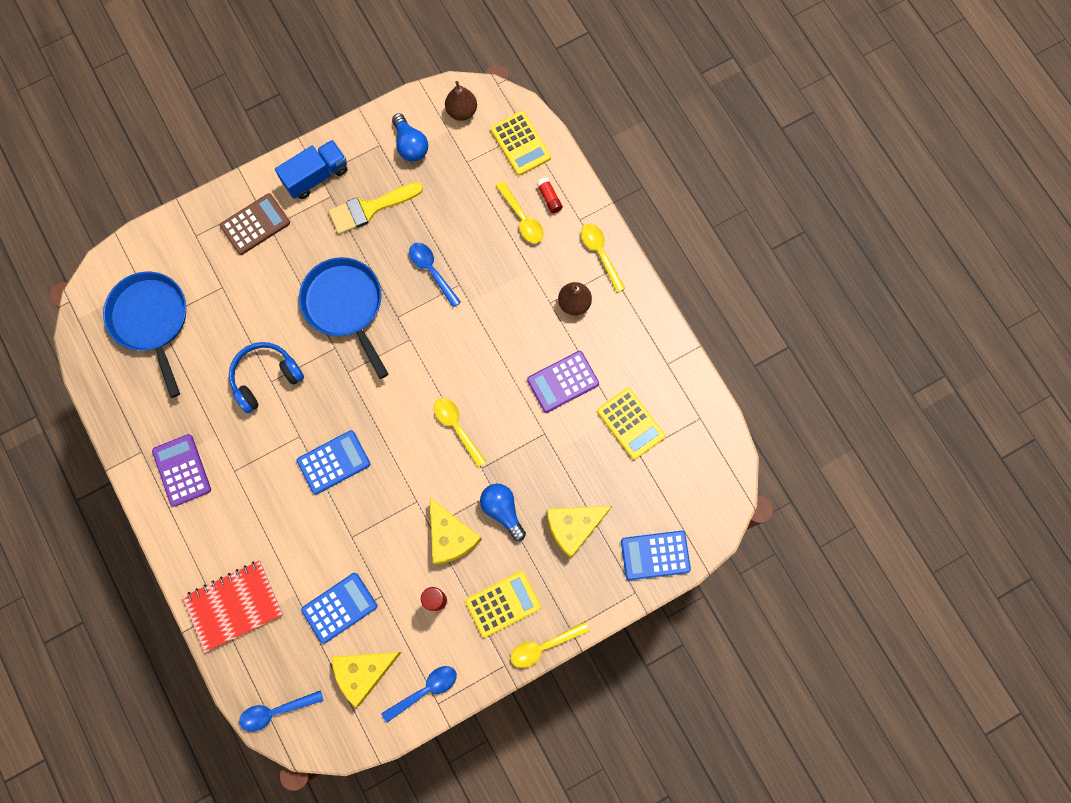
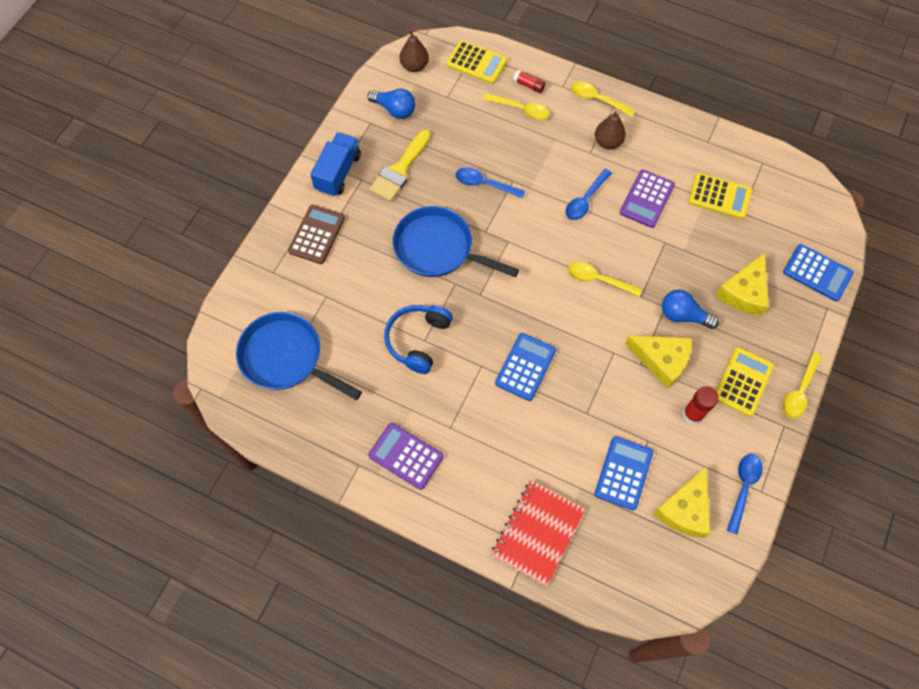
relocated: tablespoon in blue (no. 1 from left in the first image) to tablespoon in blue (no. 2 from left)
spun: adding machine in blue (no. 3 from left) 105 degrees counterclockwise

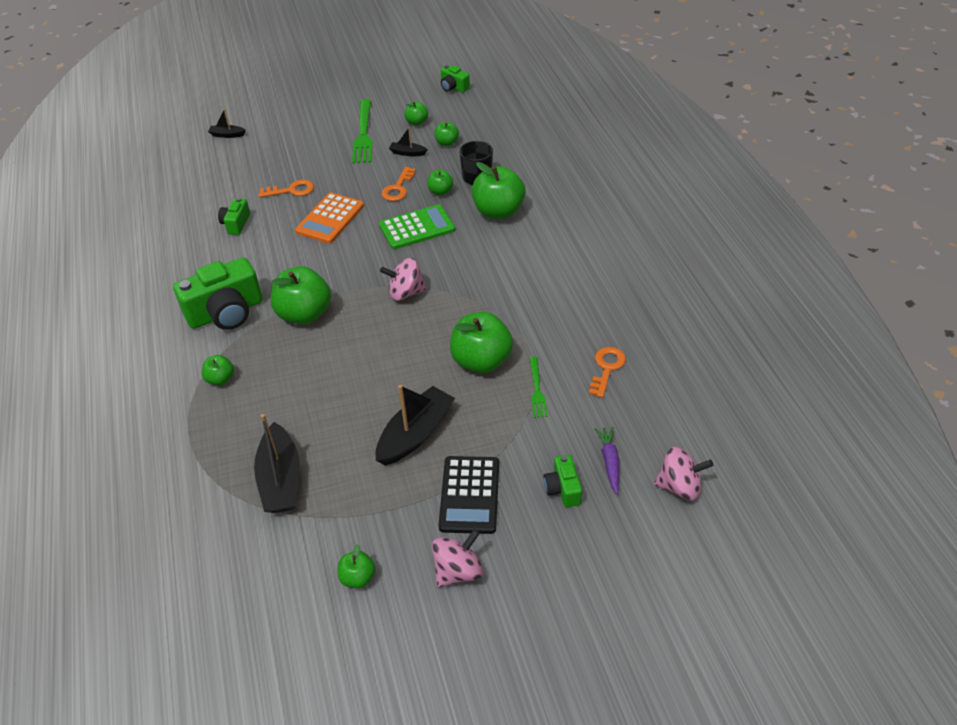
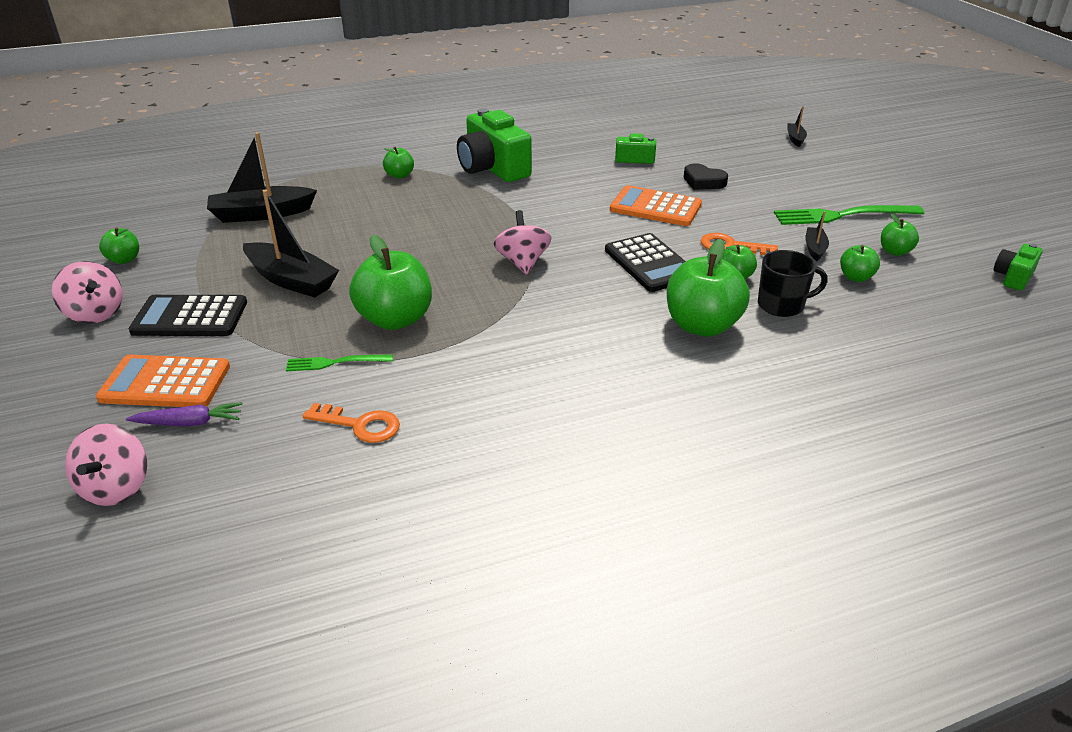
missing: apple in green (no. 2 from left)
exchanged: key in orange (no. 1 from left) to heart shape in jet-black; photo camera in green (no. 4 from left) to adding machine in orange (no. 1 from left)
colour: adding machine in green to adding machine in jet-black (no. 2 from left)

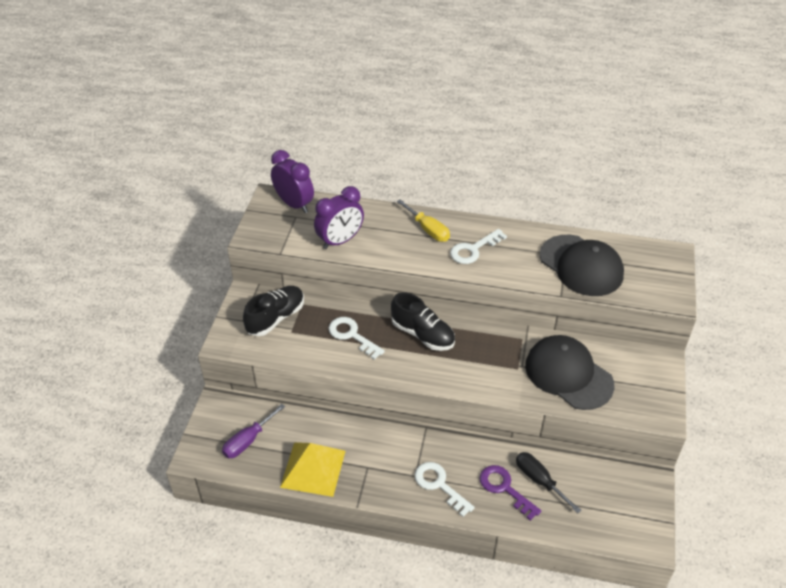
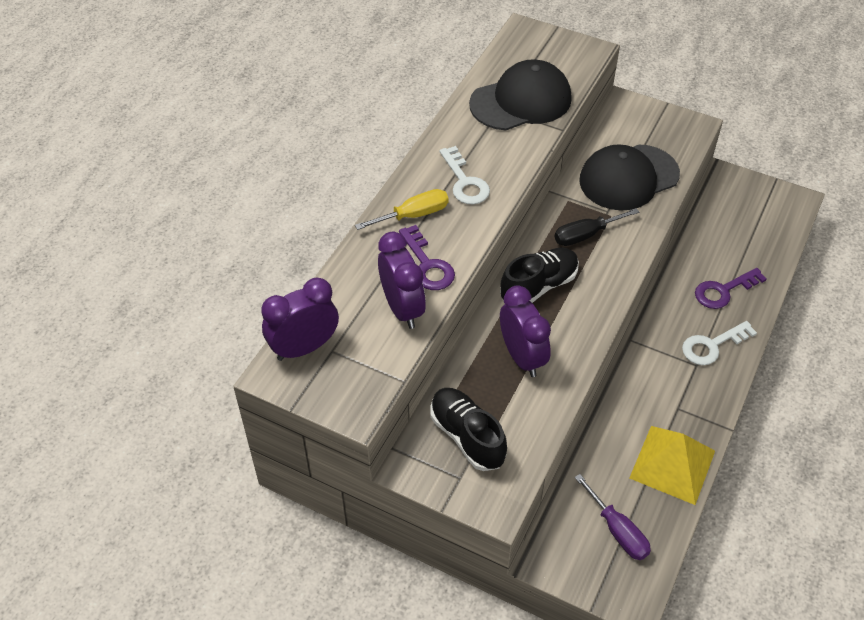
appeared: key in violet (no. 1 from left)
relocated: hand screwdriver in jet-black
exchanged: key in pure white (no. 1 from left) to alarm clock in violet (no. 3 from left)

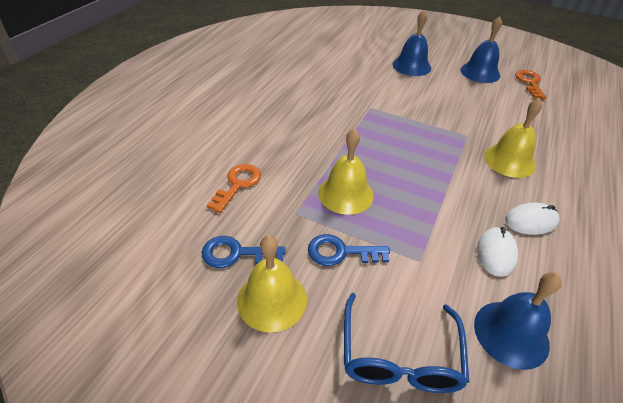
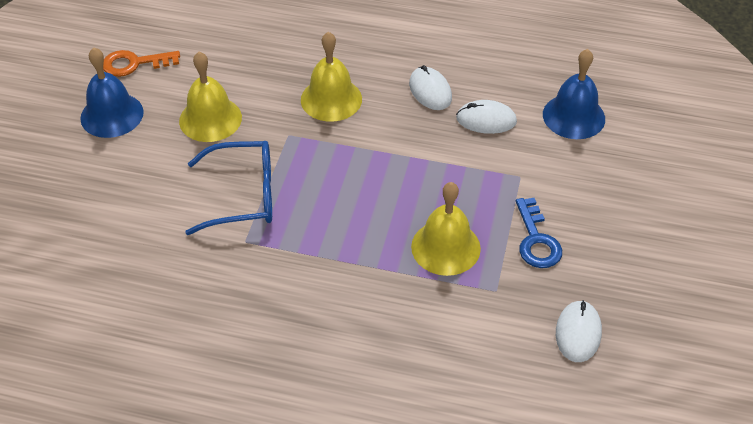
missing: key in orange (no. 1 from left); school bell in blue (no. 1 from left)
relocated: school bell in bright yellow (no. 1 from left); spectacles in blue
exchanged: key in blue (no. 1 from left) to computer mouse in pure white (no. 3 from left)

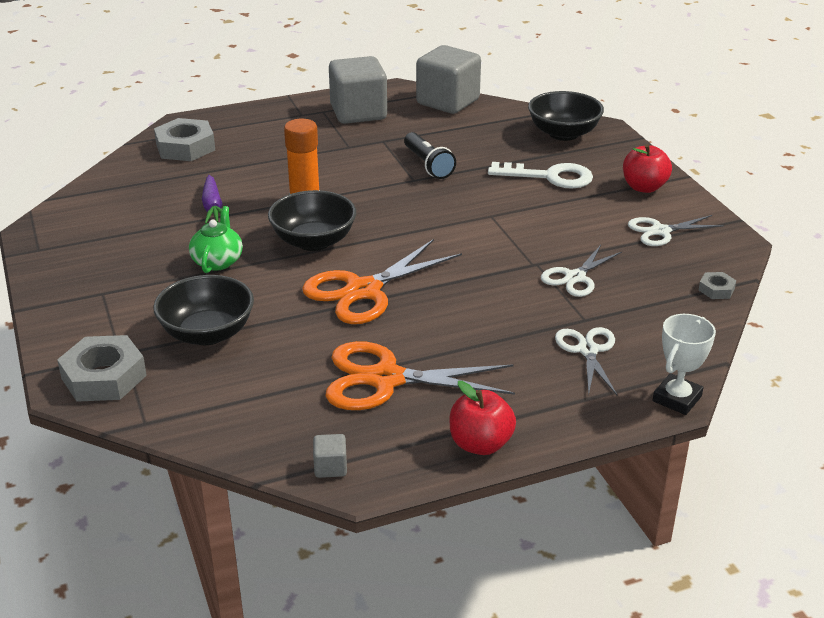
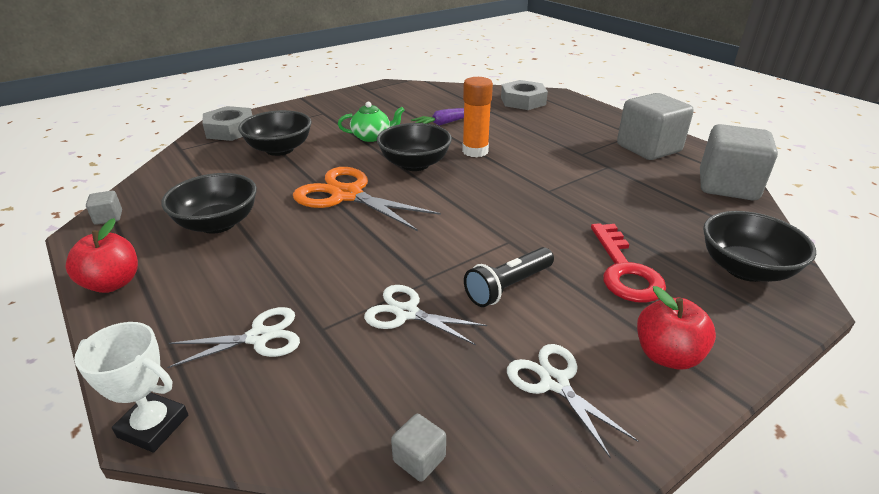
relocated: flashlight in jet-black
exchanged: pair of scissors in orange (no. 2 from left) to serving bowl in jet-black (no. 1 from left); nut in gray (no. 3 from left) to cube in gray (no. 2 from left)
colour: key in pure white to key in scarlet

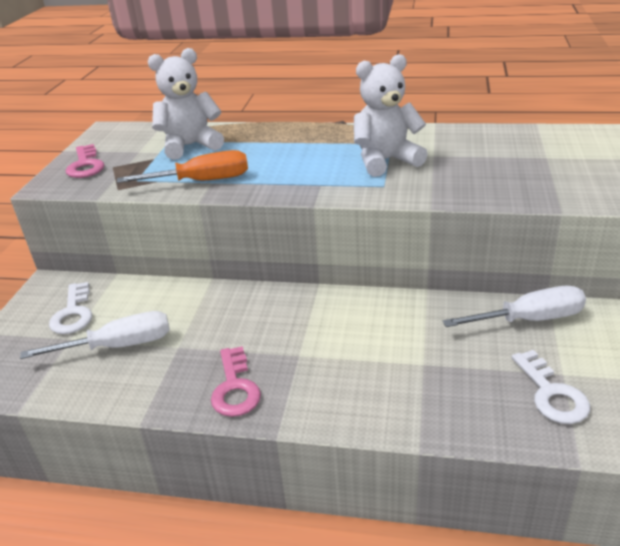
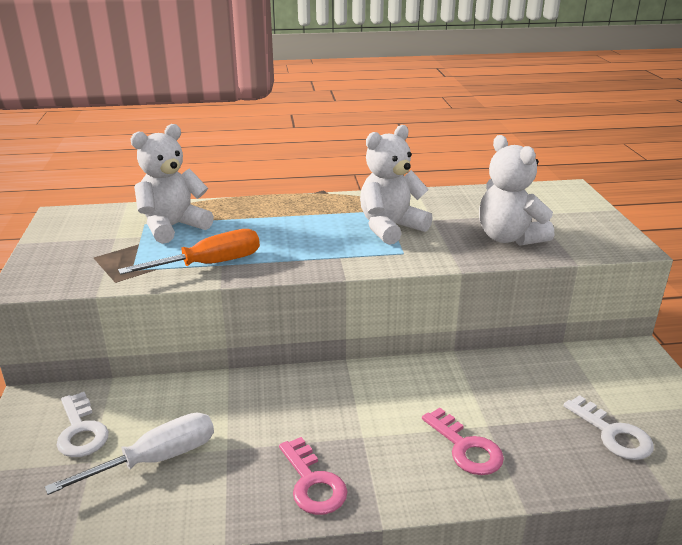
missing: hand screwdriver in pure white (no. 2 from left)
appeared: teddy bear in pure white (no. 3 from left)
relocated: key in rose-pink (no. 1 from left in the first image) to key in rose-pink (no. 2 from left)

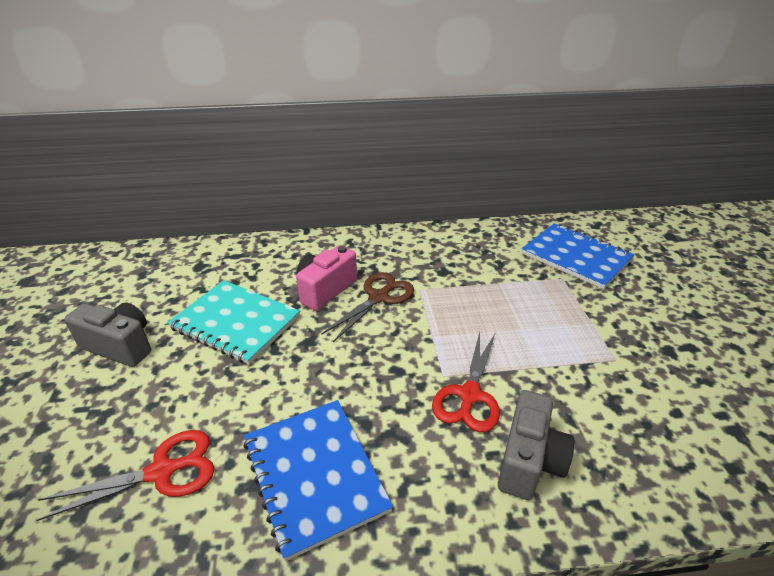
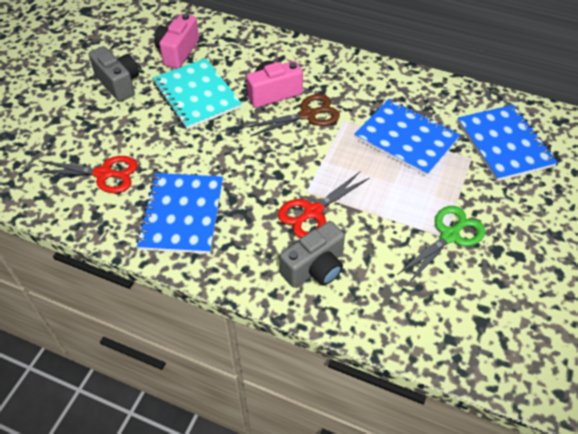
appeared: photo camera in rose-pink (no. 1 from left); notebook in blue (no. 2 from left); pair of scissors in green

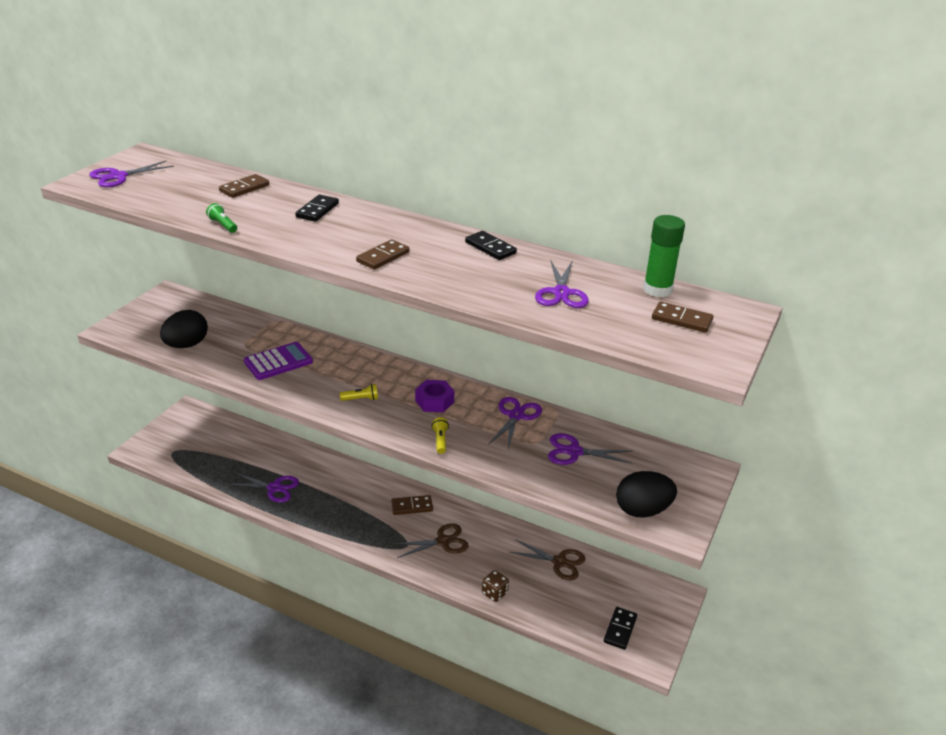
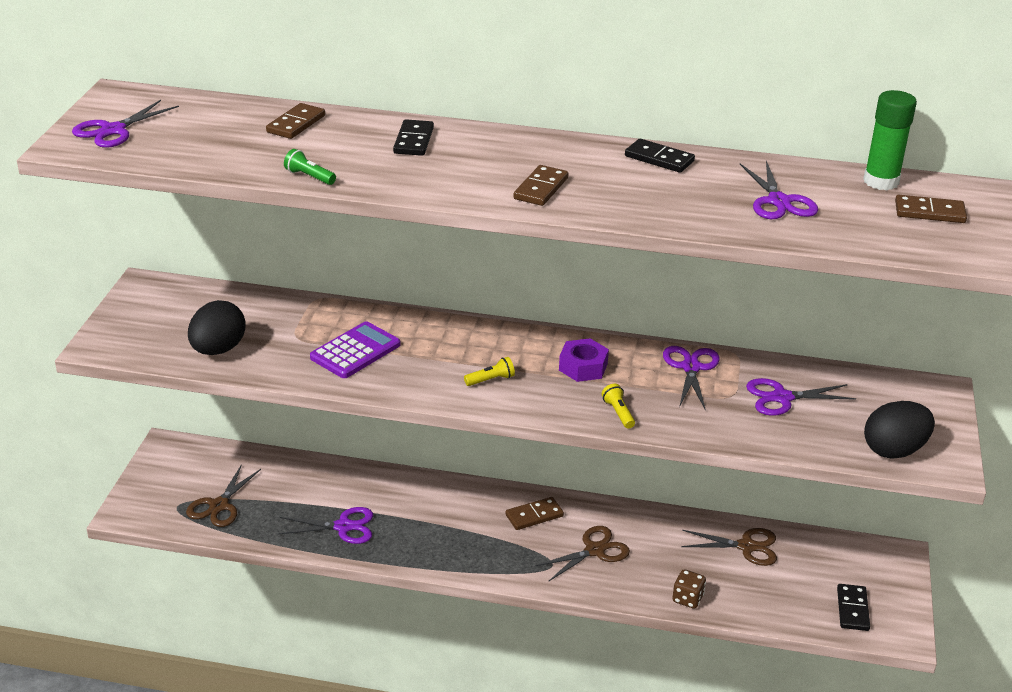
appeared: pair of scissors in dark brown (no. 1 from left)

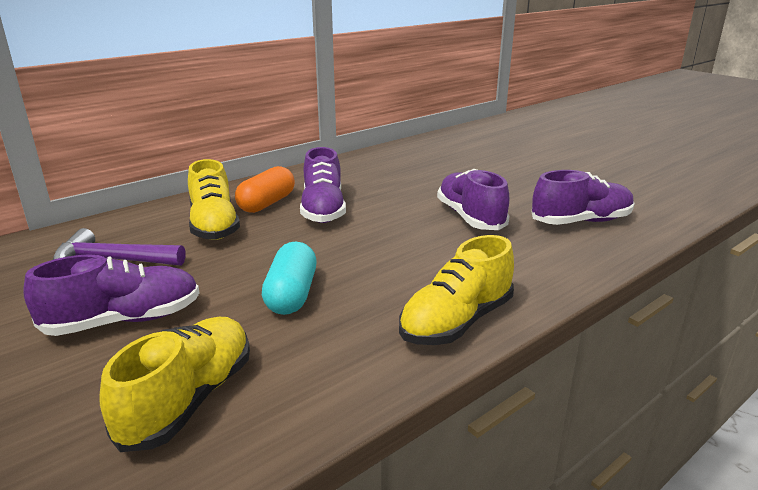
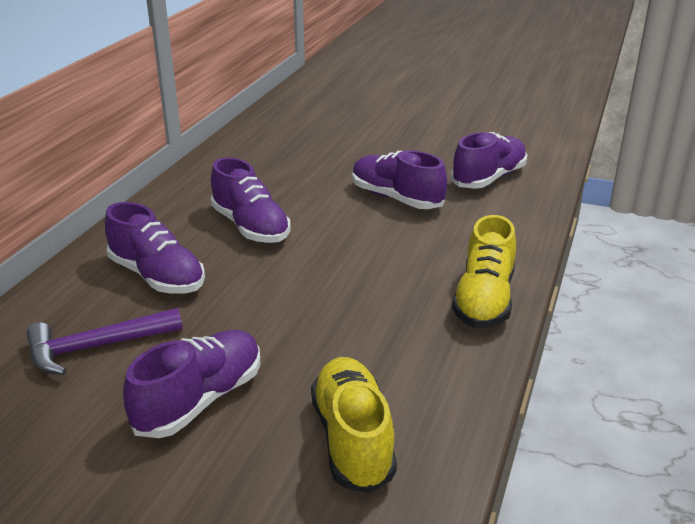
missing: capsule in orange; capsule in teal
colour: sneaker in bright yellow (no. 2 from left) to sneaker in violet (no. 1 from left)

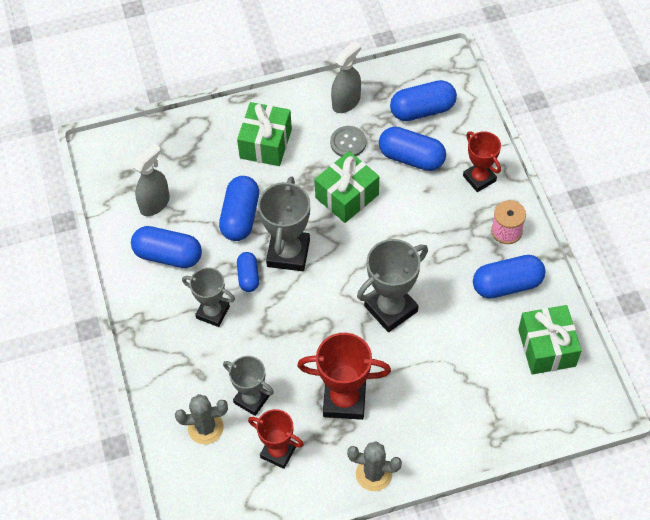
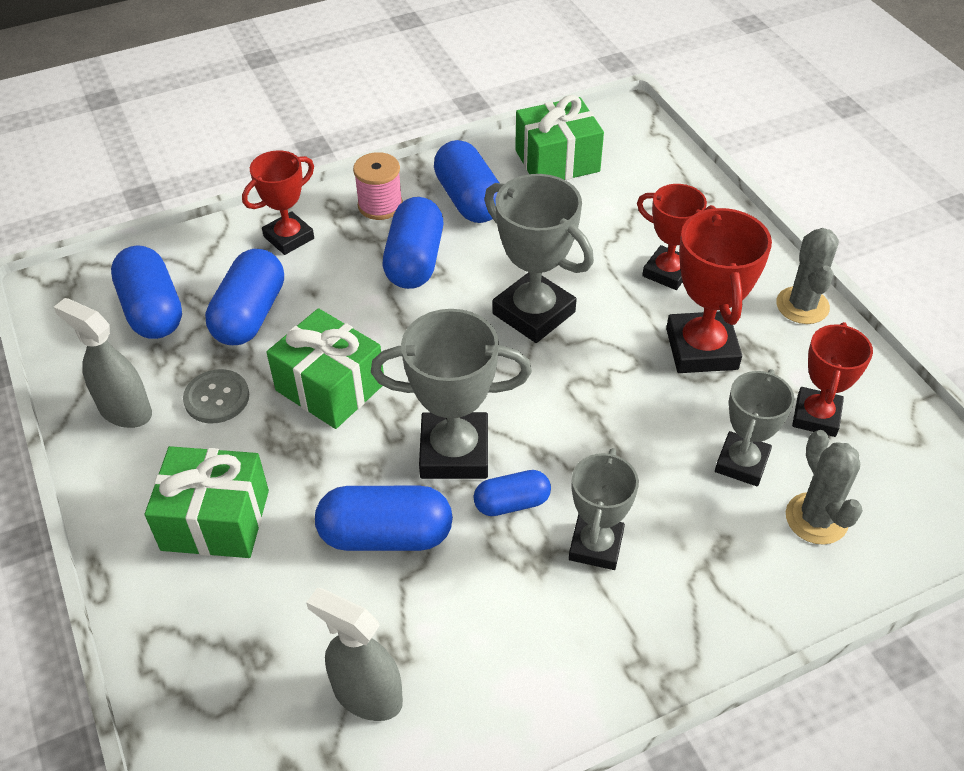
appeared: prize cup in scarlet (no. 2 from left)
relocated: capsule in blue (no. 1 from left in the first image) to capsule in blue (no. 4 from left)

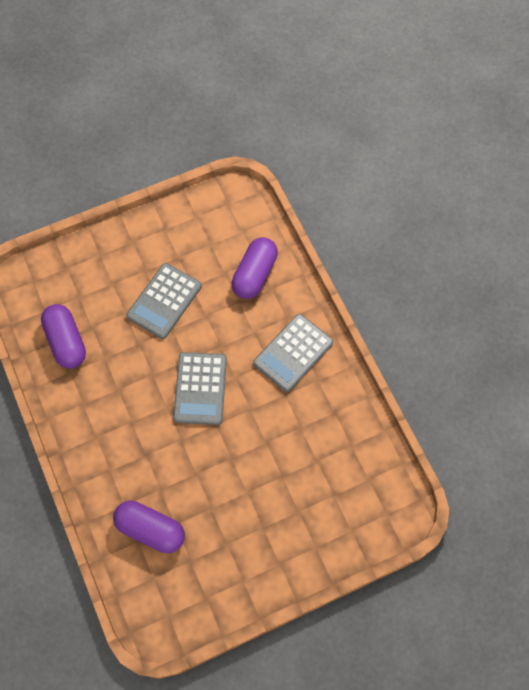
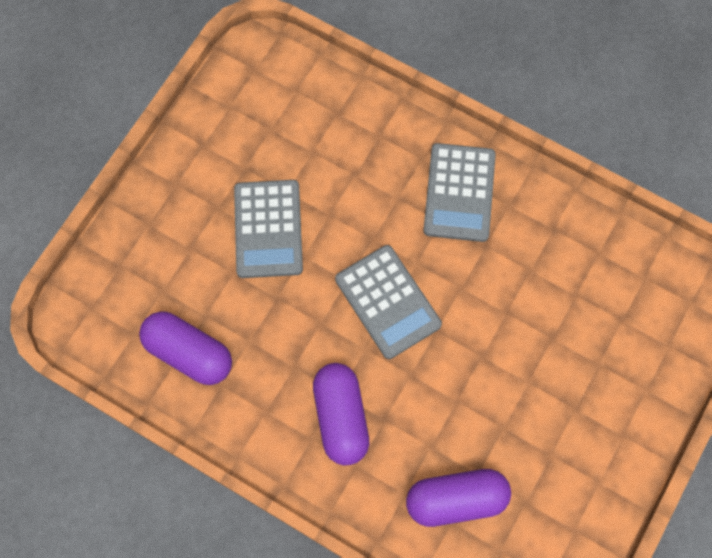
relocated: capsule in violet (no. 3 from left in the first image) to capsule in violet (no. 2 from left)

